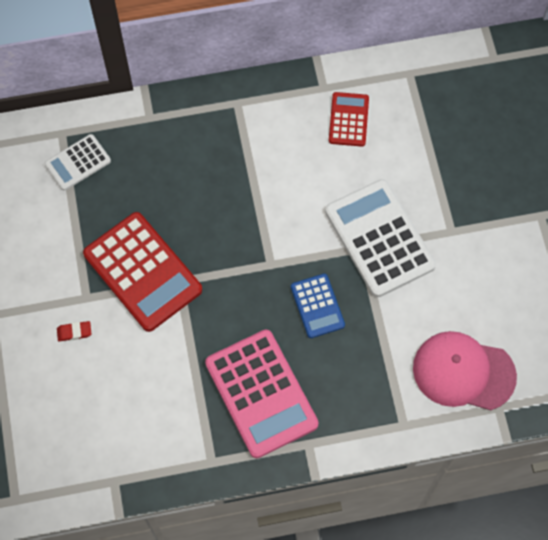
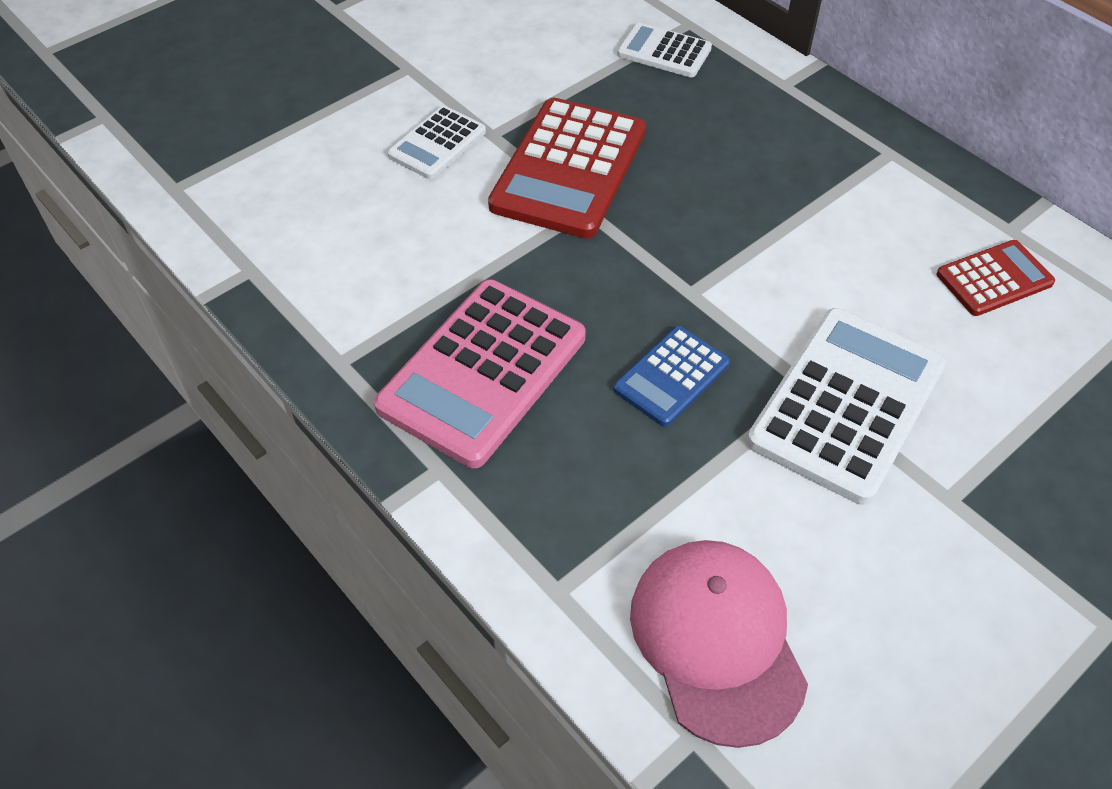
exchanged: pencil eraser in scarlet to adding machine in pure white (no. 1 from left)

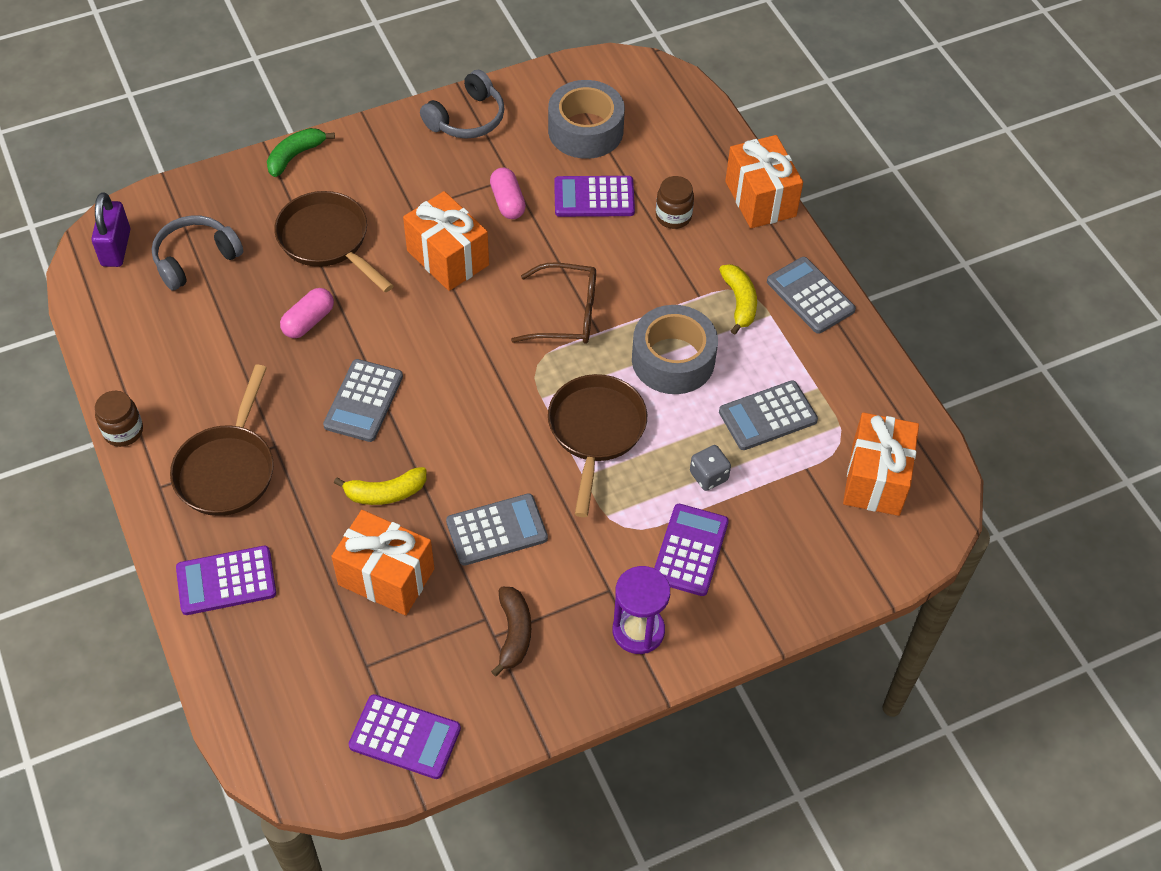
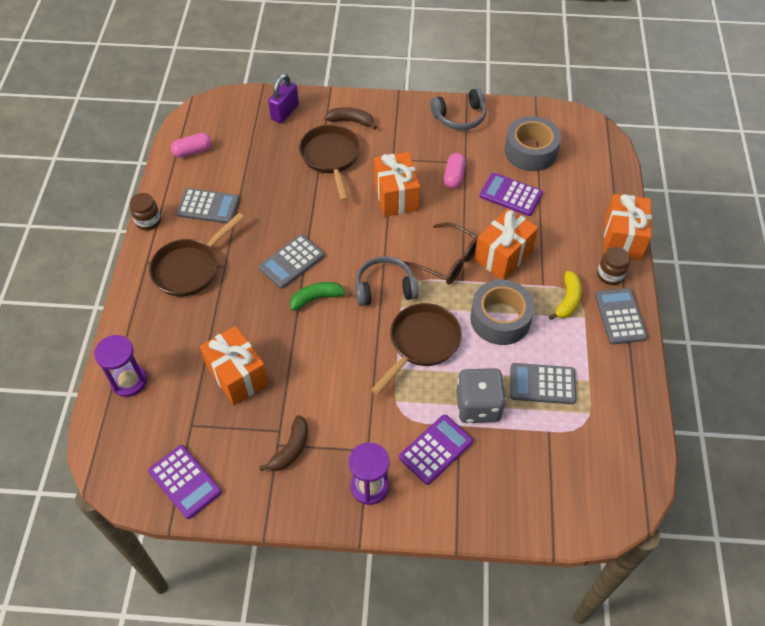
missing: adding machine in violet (no. 1 from left); banana fruit in bright yellow (no. 1 from left)
appeared: sand timer in violet (no. 1 from left); banana fruit in dark brown (no. 2 from left)
relocated: small lock in violet; headset in gray (no. 1 from left); banana fruit in green; capsule in rose-pink (no. 1 from left); adding machine in gray (no. 2 from left in the first image) to adding machine in gray (no. 1 from left); jar in dark brown (no. 2 from left); present in orange (no. 4 from left in the first image) to present in orange (no. 3 from left)
size: game die in gray x1.86

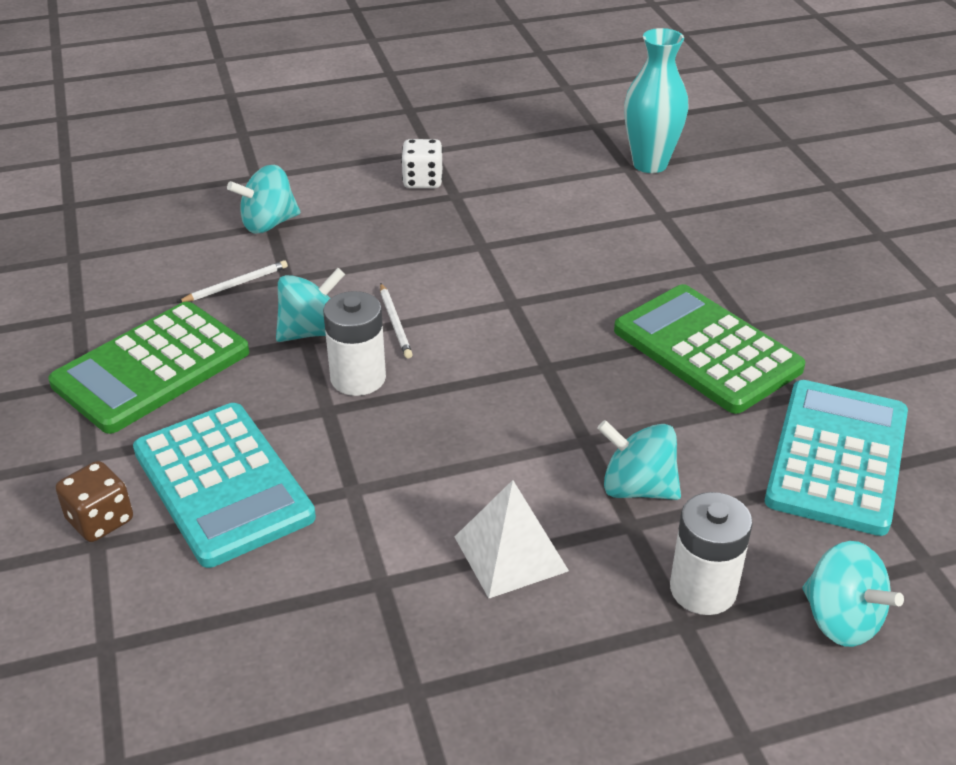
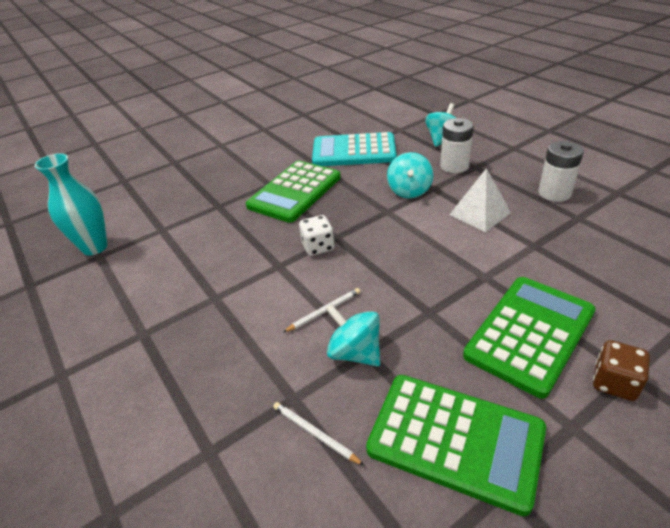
missing: spinning top in teal (no. 1 from left)
relocated: AA battery in pure white (no. 1 from left in the first image) to AA battery in pure white (no. 2 from left); game die in pure white
colour: adding machine in teal (no. 1 from left) to adding machine in green (no. 3 from left)

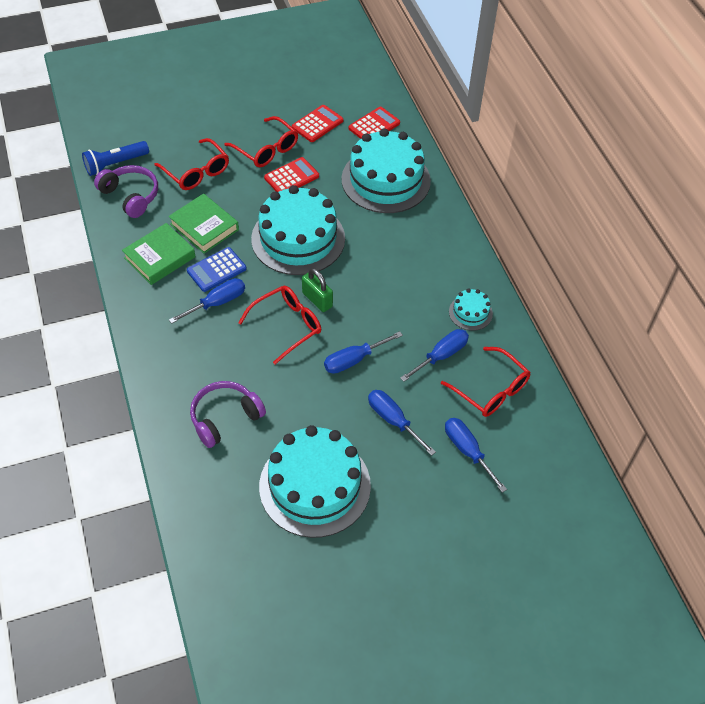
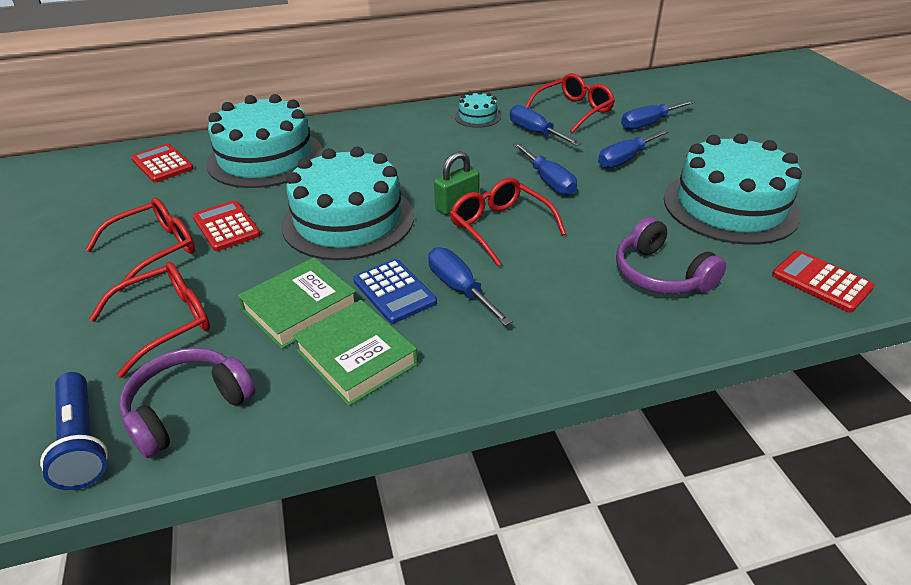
relocated: adding machine in scarlet (no. 2 from left in the first image) to adding machine in scarlet (no. 3 from left)

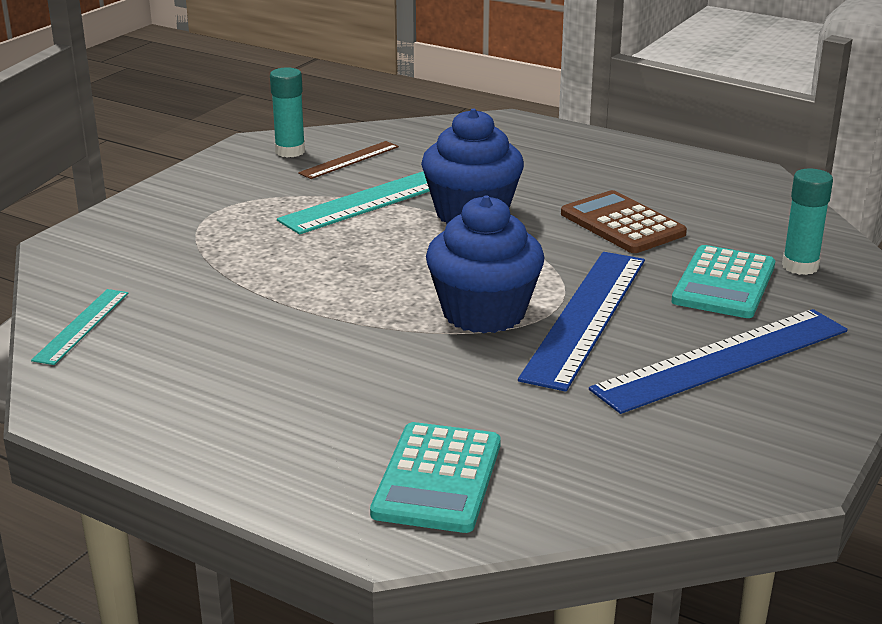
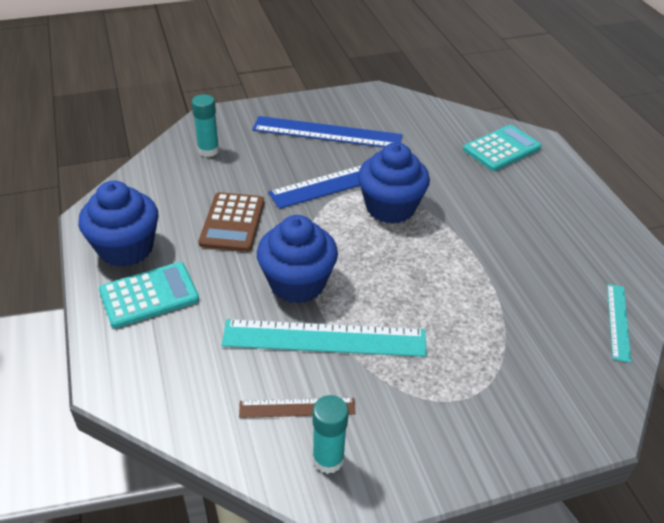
appeared: muffin in blue (no. 1 from left)
relocated: adding machine in teal (no. 2 from left in the first image) to adding machine in teal (no. 1 from left)
spun: ruler in teal (no. 1 from left in the first image) 45 degrees counterclockwise

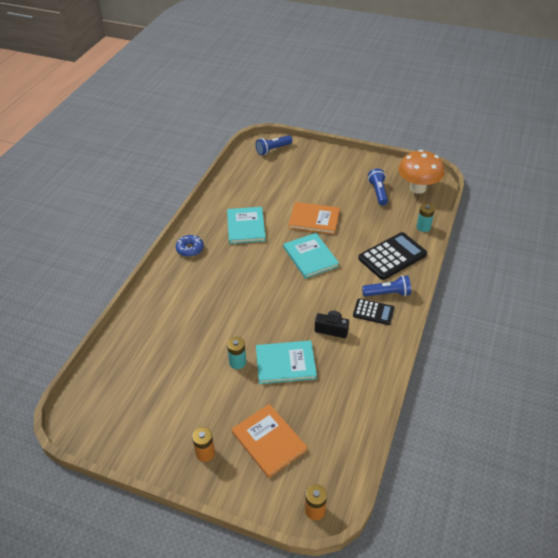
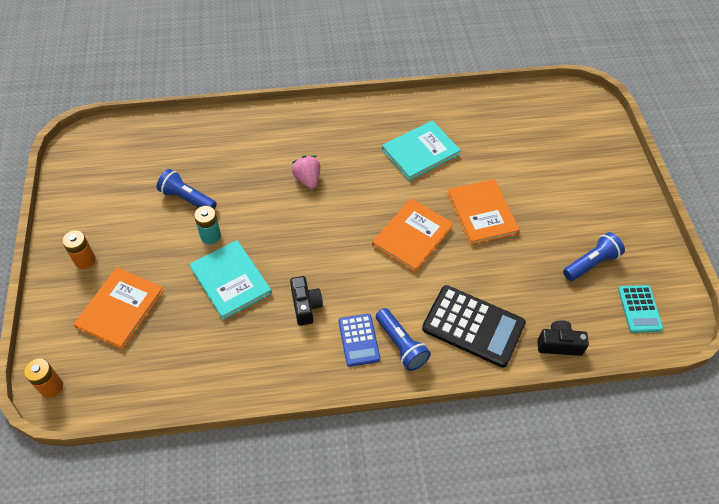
missing: doughnut in blue
appeared: strawberry in rose-pink
relocated: flashlight in blue (no. 1 from left)
exchanged: fungus in orange to adding machine in teal; AA battery in teal (no. 2 from left) to photo camera in jet-black (no. 2 from left)
colour: hardback in teal (no. 3 from left) to hardback in orange (no. 2 from left); adding machine in jet-black (no. 1 from left) to adding machine in blue

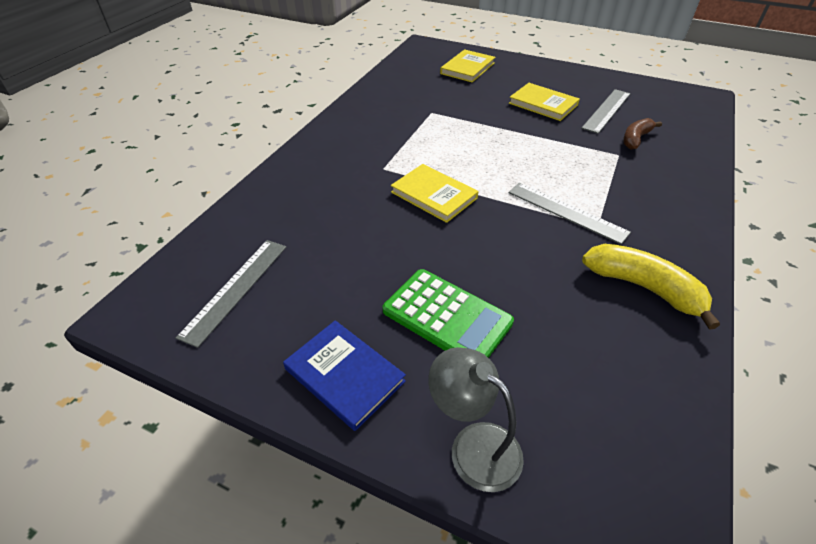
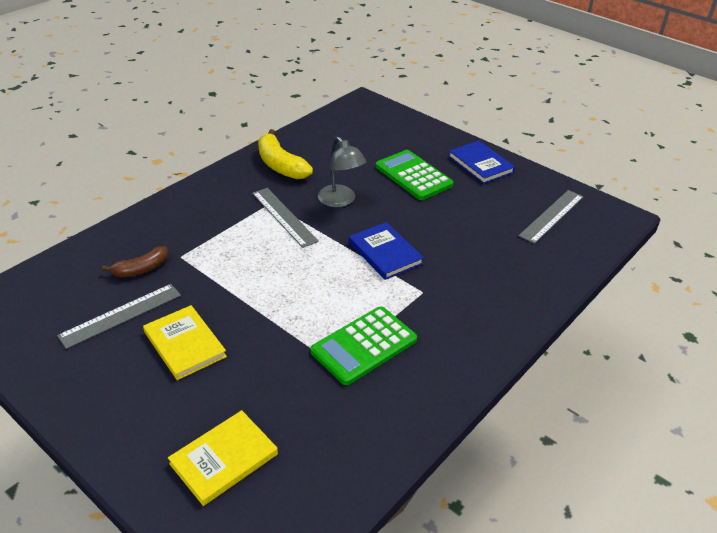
appeared: adding machine in green (no. 1 from left)
relocated: lamp in gray
colour: hardback in bright yellow (no. 1 from left) to hardback in blue (no. 1 from left)

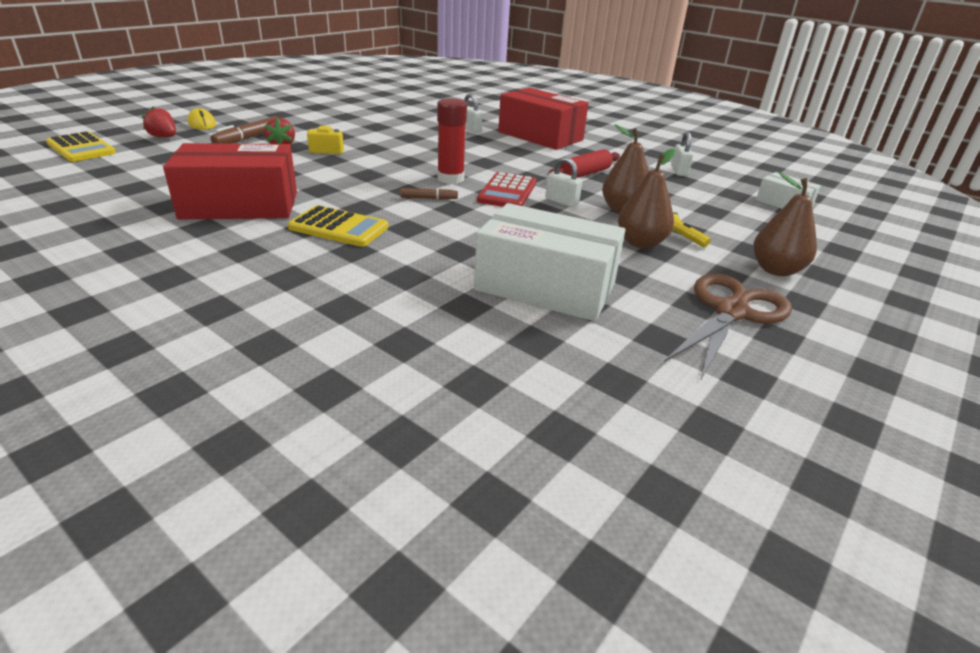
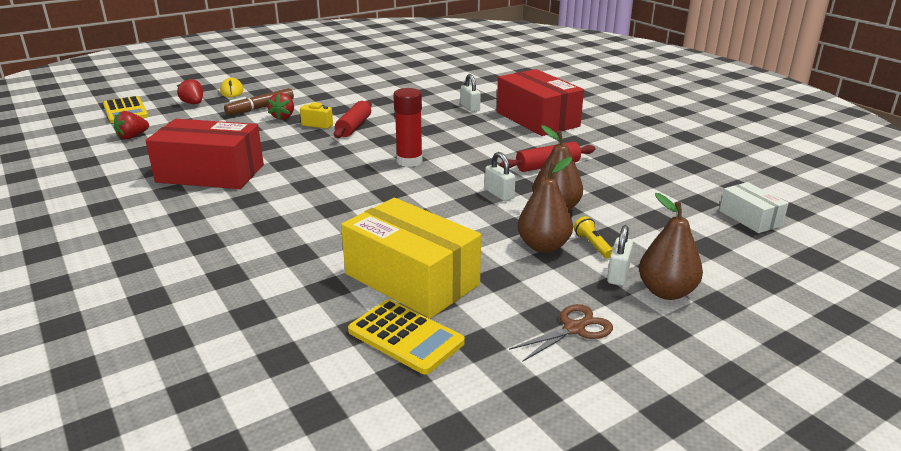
missing: felt pen in dark brown (no. 2 from left); adding machine in scarlet
appeared: strawberry in scarlet (no. 1 from left); pastry roller in scarlet (no. 1 from left)
relocated: adding machine in bright yellow (no. 2 from left); small lock in pure white (no. 3 from left)
colour: box in pure white (no. 1 from left) to box in bright yellow
size: pair of scissors in dark brown x0.58

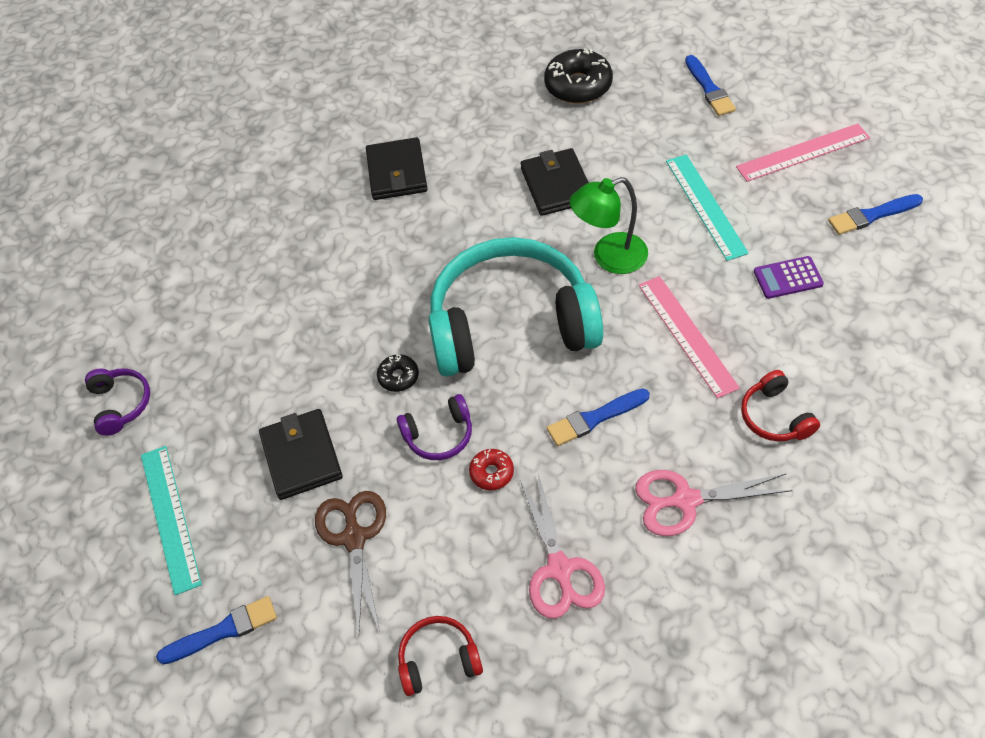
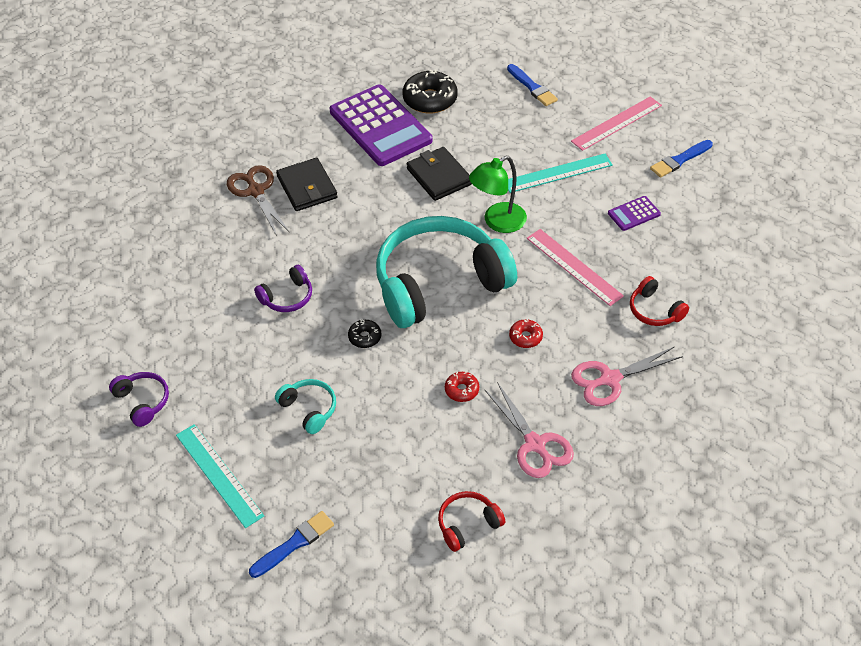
appeared: adding machine in violet (no. 1 from left)
relocated: pair of scissors in dark brown; headset in violet (no. 2 from left)
exchanged: wallet in jet-black (no. 1 from left) to headset in teal (no. 1 from left); paintbrush in blue (no. 2 from left) to doughnut in scarlet (no. 2 from left)
spun: ruler in teal (no. 2 from left) 75 degrees counterclockwise

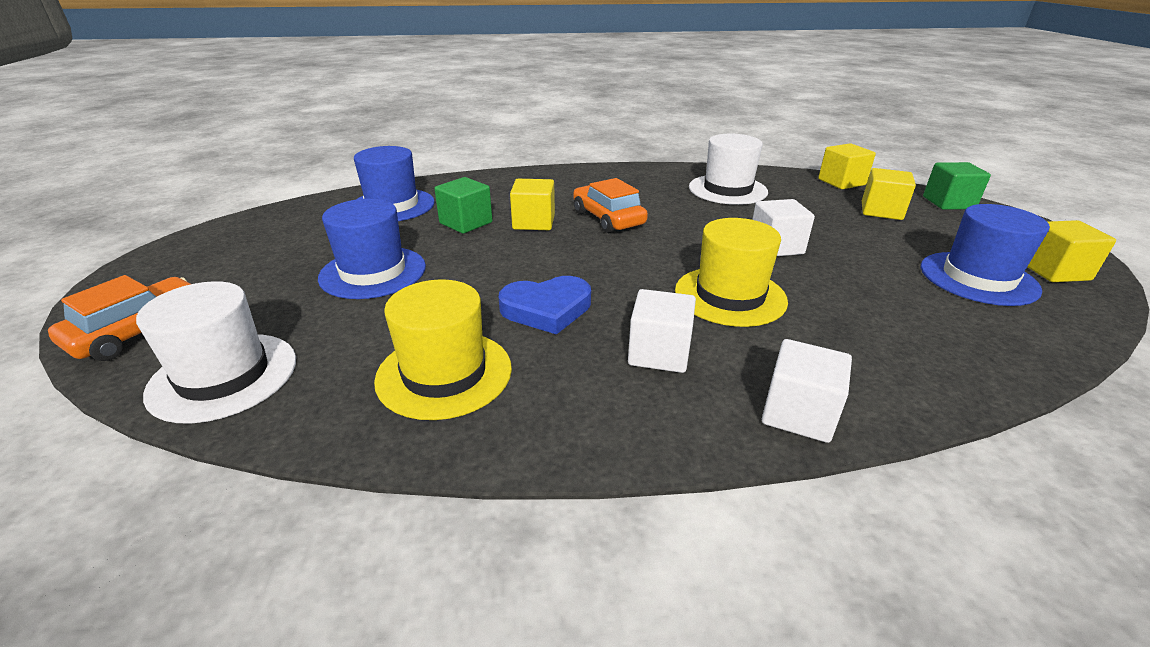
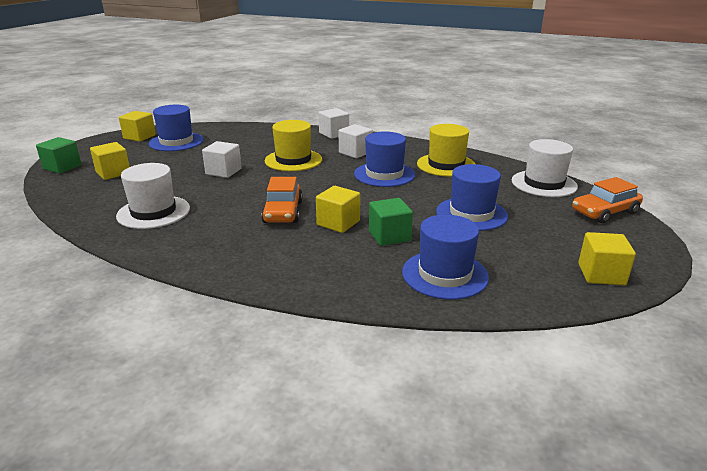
relocated: cube in bright yellow (no. 2 from left in the first image) to cube in bright yellow (no. 4 from left)
exchanged: heart shape in blue to hat in blue (no. 2 from left)

